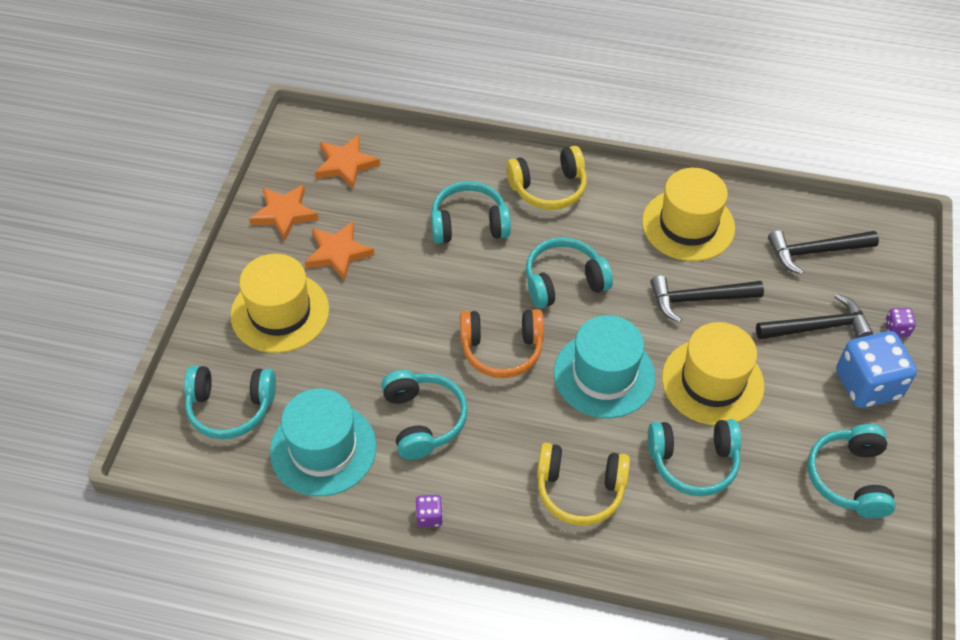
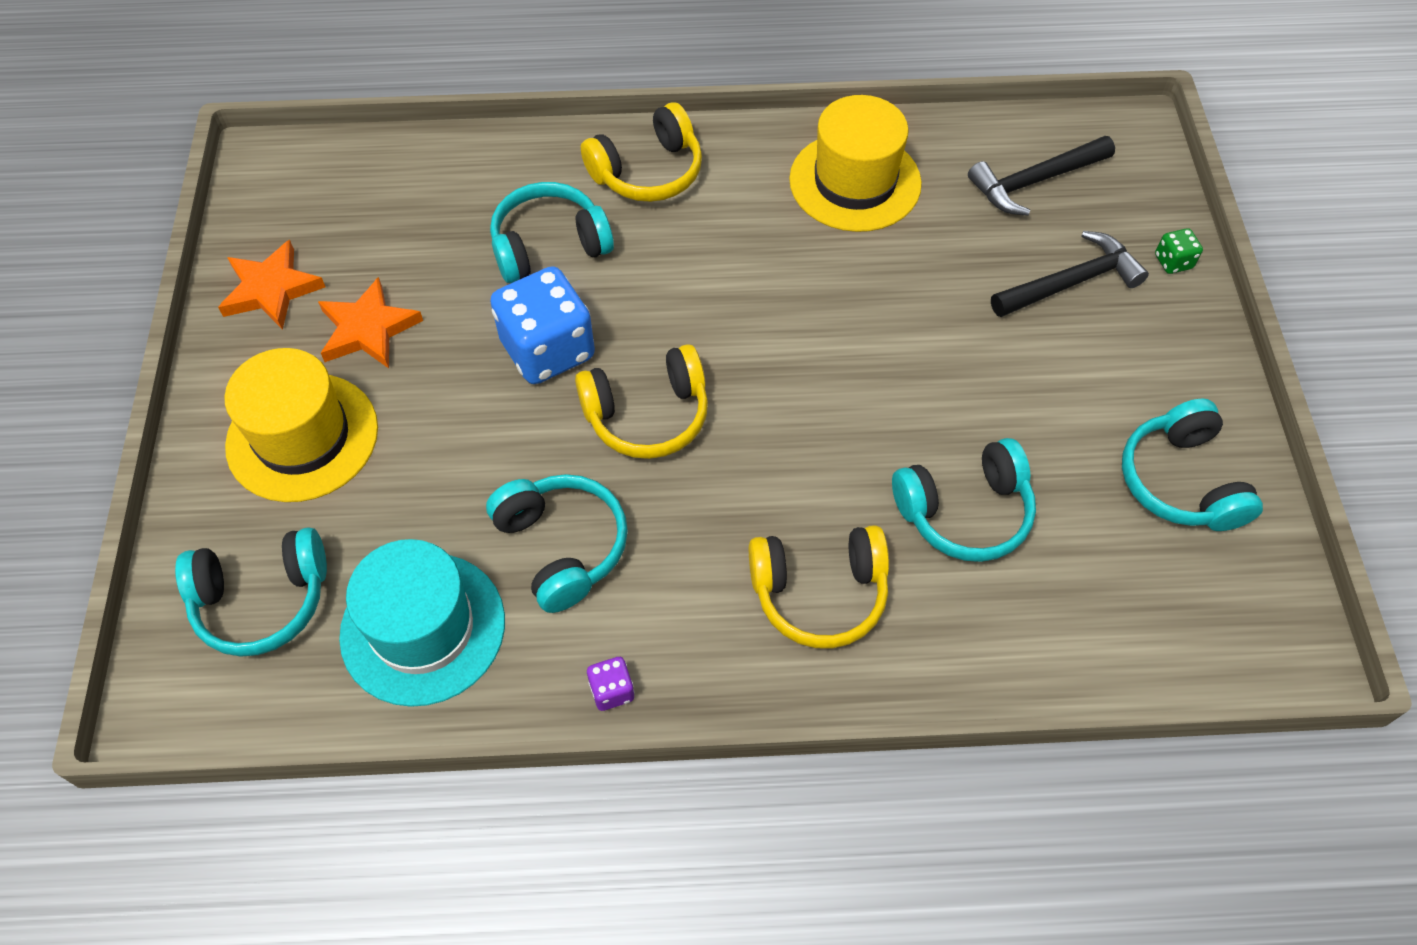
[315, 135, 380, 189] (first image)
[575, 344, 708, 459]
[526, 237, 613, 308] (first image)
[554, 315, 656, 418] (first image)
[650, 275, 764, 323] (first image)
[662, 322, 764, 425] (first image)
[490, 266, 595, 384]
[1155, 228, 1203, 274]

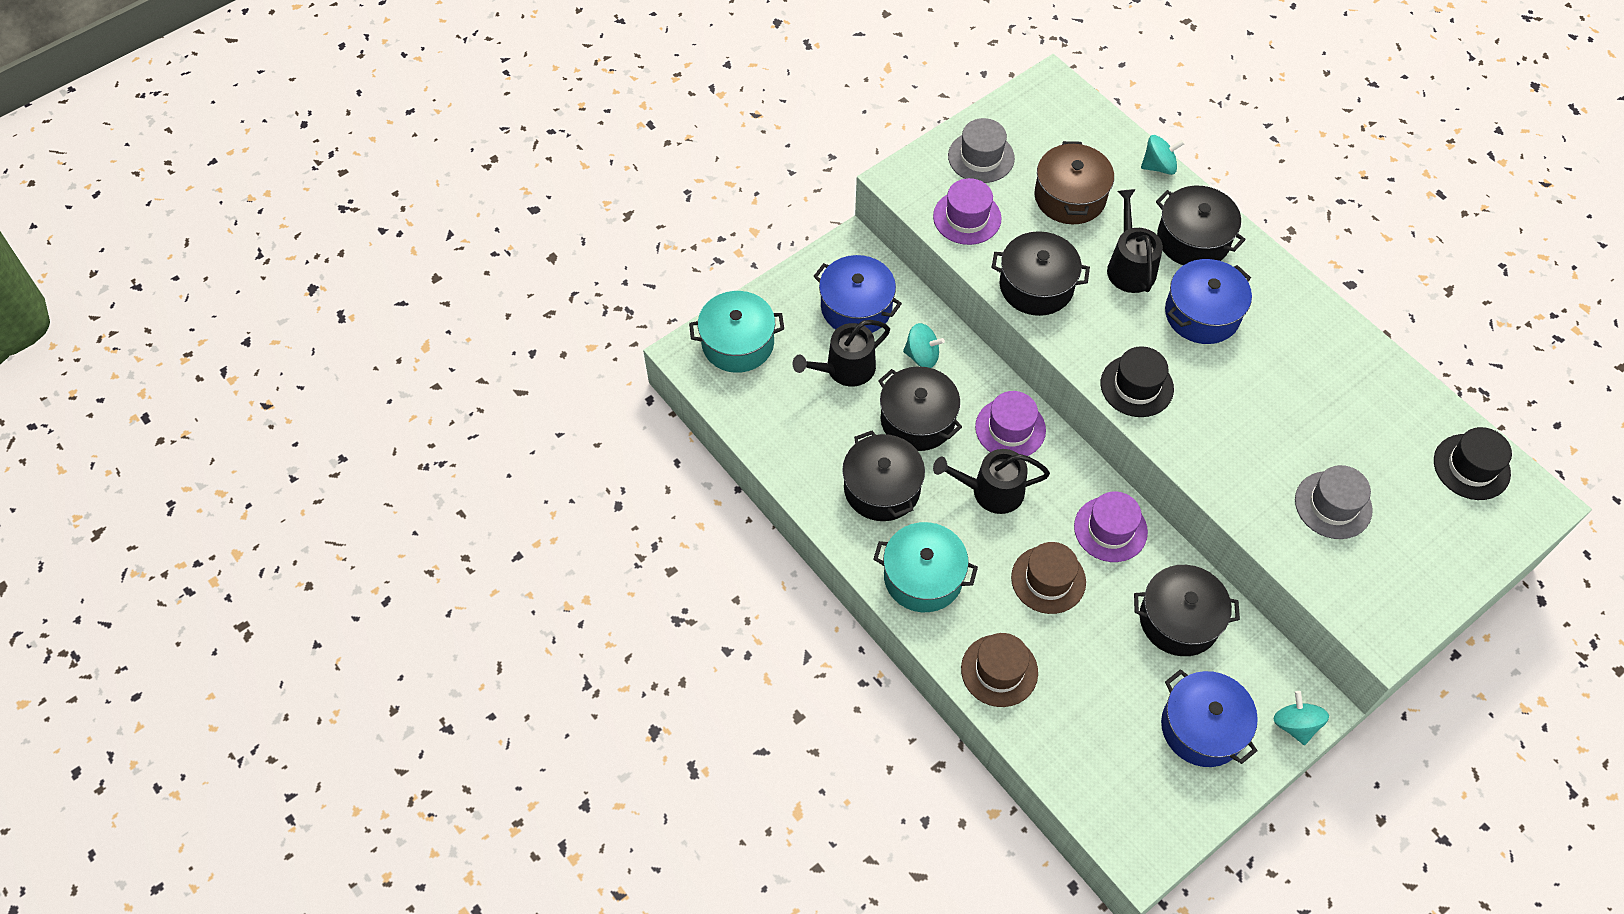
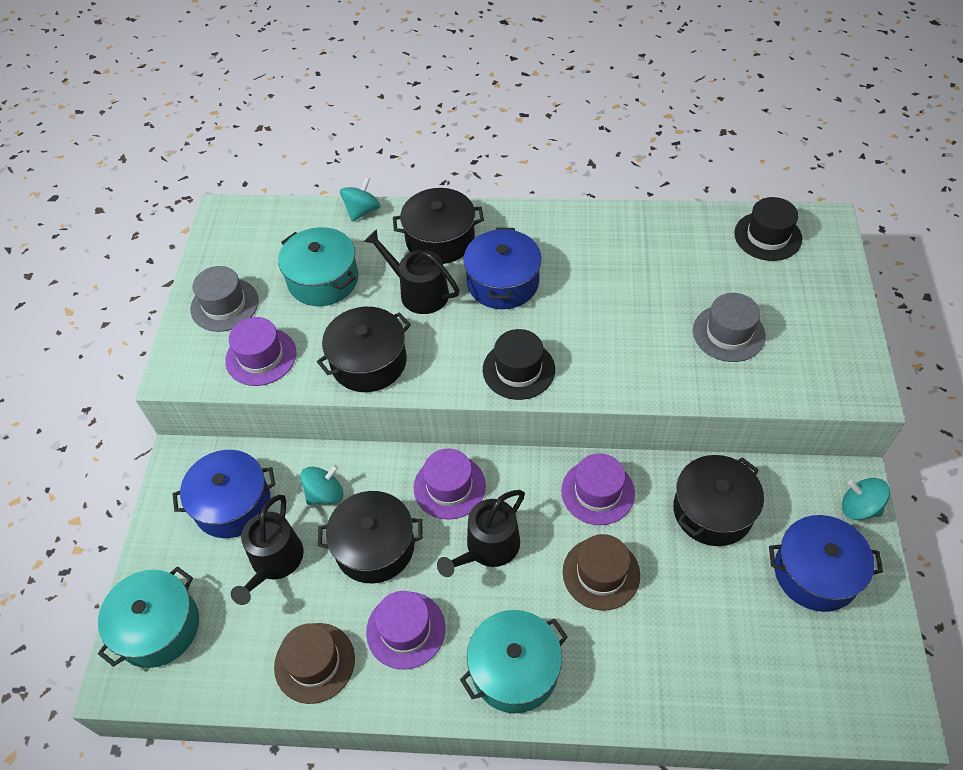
[366, 591, 445, 670]
[274, 623, 355, 704]
[278, 227, 358, 306]

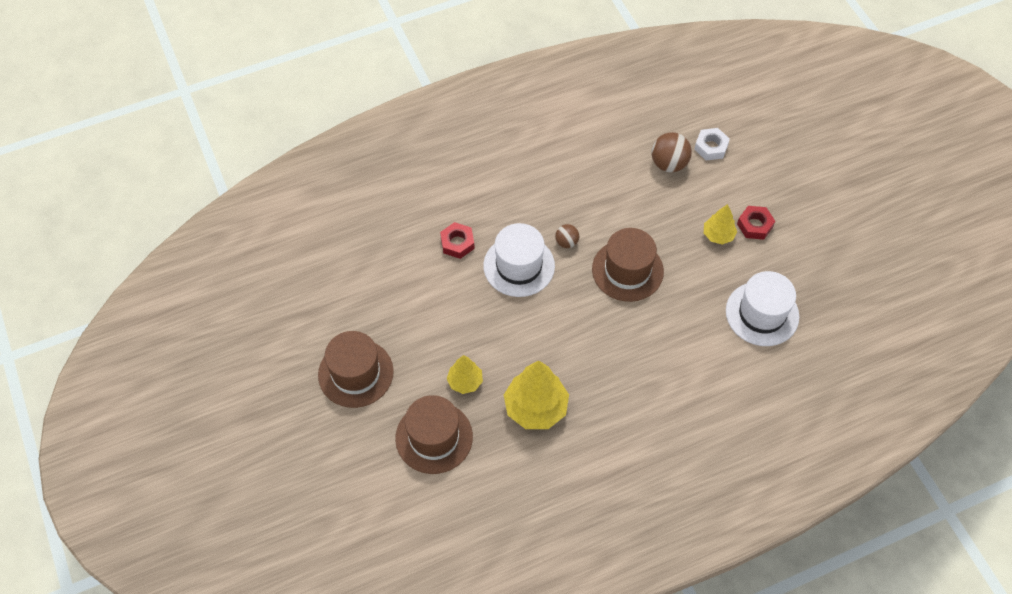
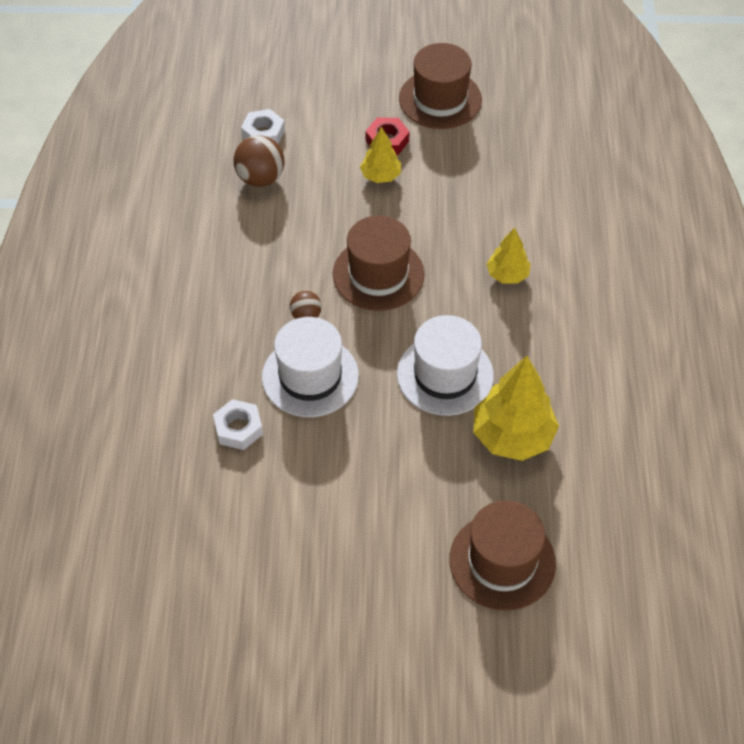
[399, 43, 482, 129]
[213, 399, 263, 450]
[487, 227, 531, 284]
[397, 315, 494, 416]

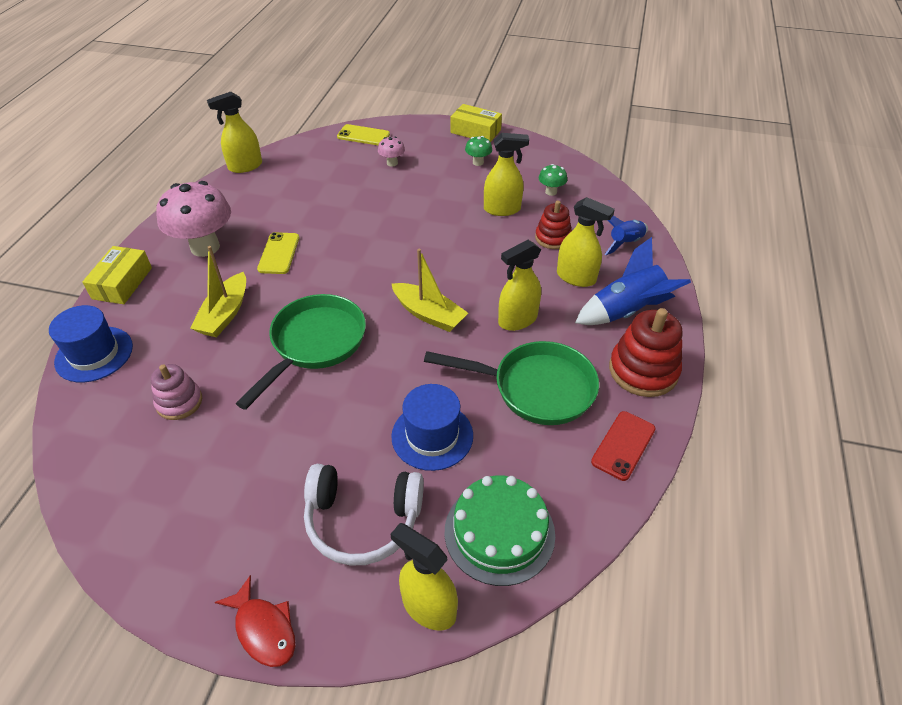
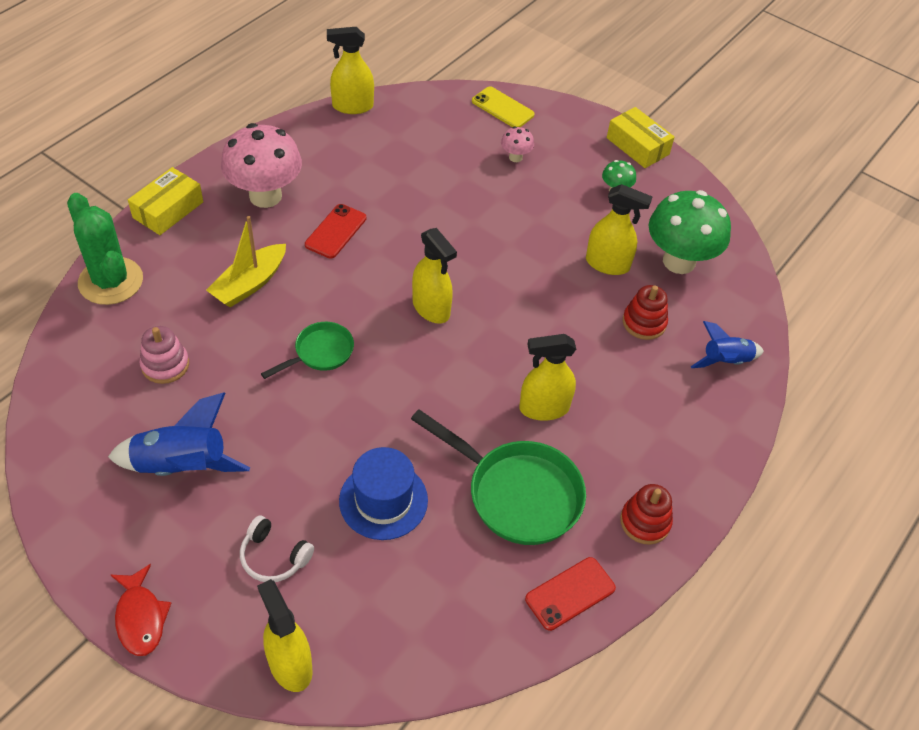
[67, 193, 143, 305]
[261, 322, 354, 379]
[305, 204, 366, 259]
[240, 516, 314, 582]
[392, 249, 468, 332] (first image)
[445, 476, 555, 586] (first image)
[649, 190, 731, 274]
[412, 228, 457, 324]
[108, 393, 250, 476]
[620, 484, 673, 545]

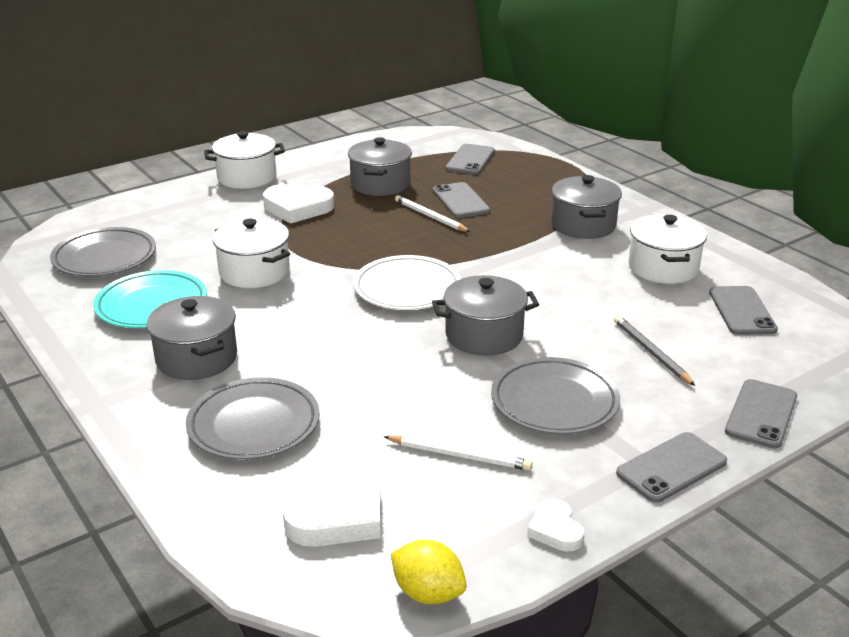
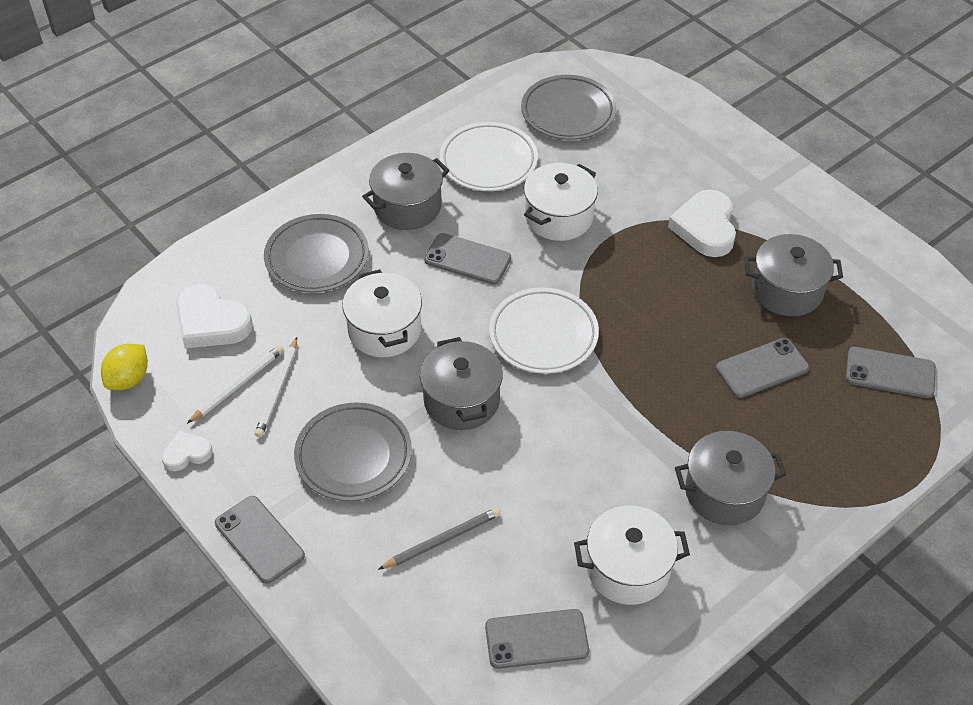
[439, 122, 538, 191]
[342, 269, 422, 357]
[187, 345, 284, 424]
[424, 233, 511, 285]

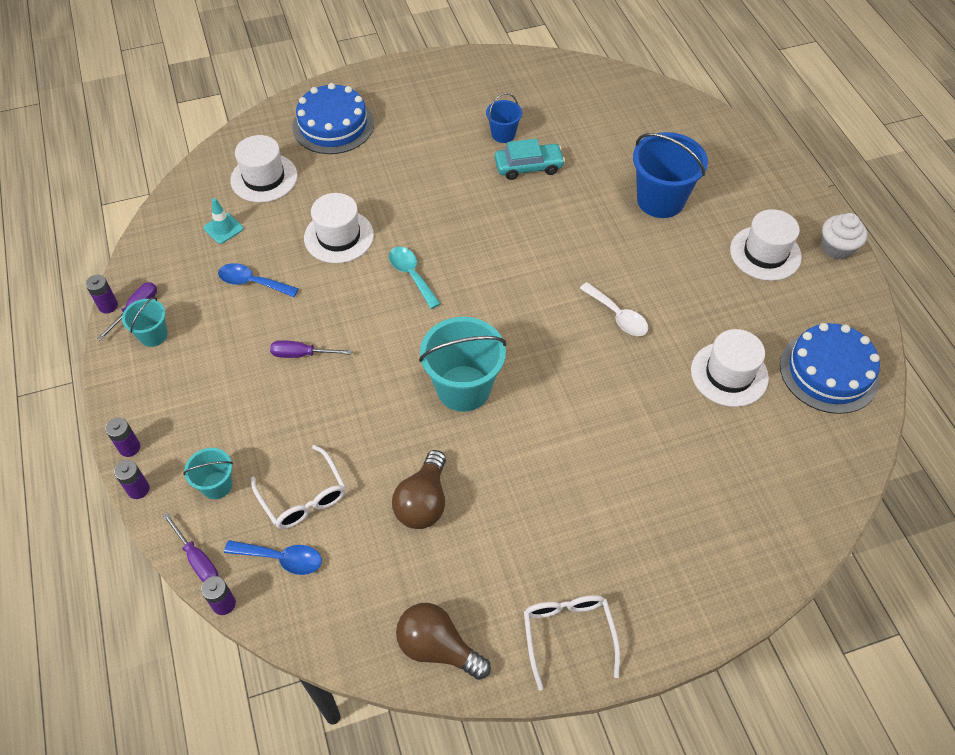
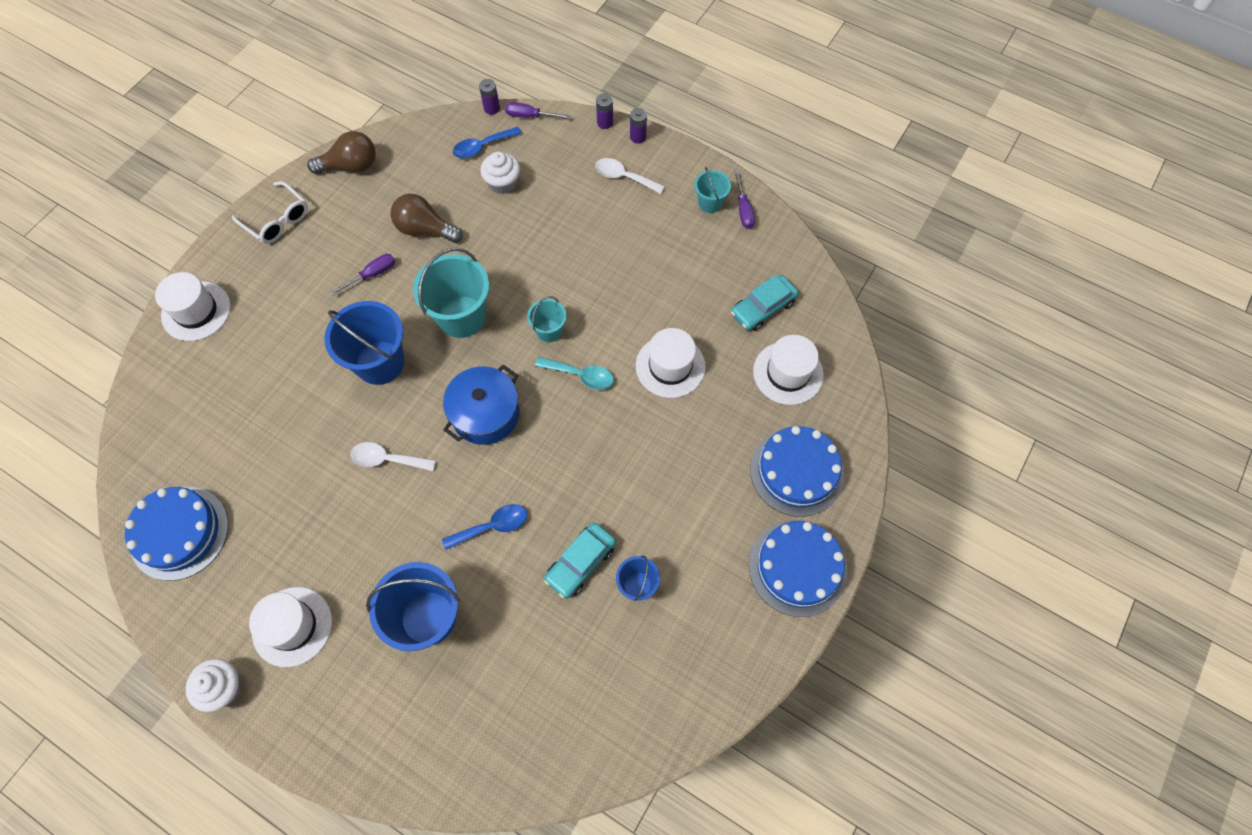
[86, 275, 118, 314] (first image)
[527, 296, 566, 342]
[731, 275, 799, 331]
[442, 504, 527, 550]
[480, 152, 520, 194]
[330, 254, 395, 296]
[391, 193, 463, 243]
[155, 272, 231, 341]
[324, 301, 405, 385]
[443, 365, 519, 445]
[595, 158, 665, 194]
[749, 520, 847, 617]

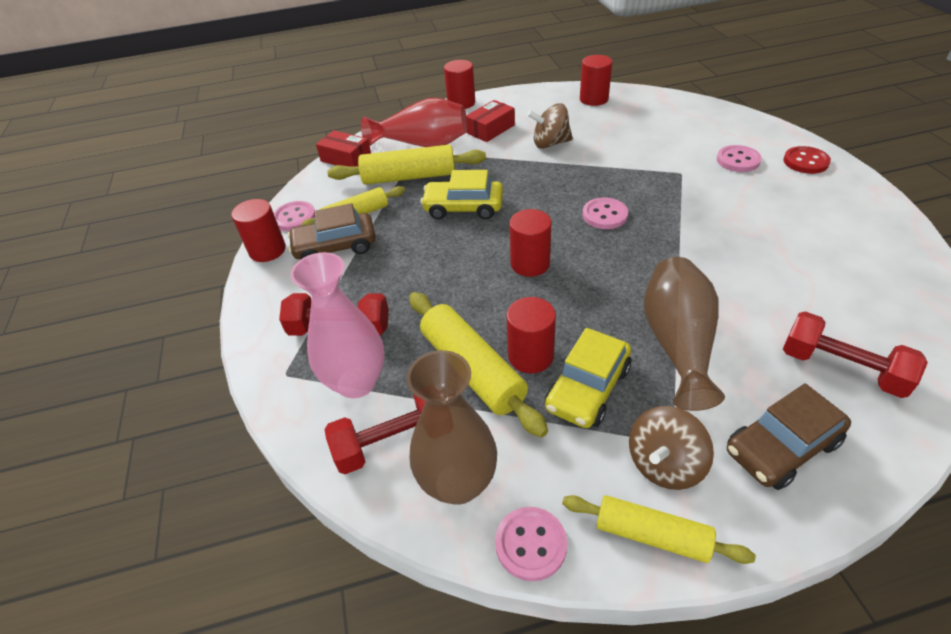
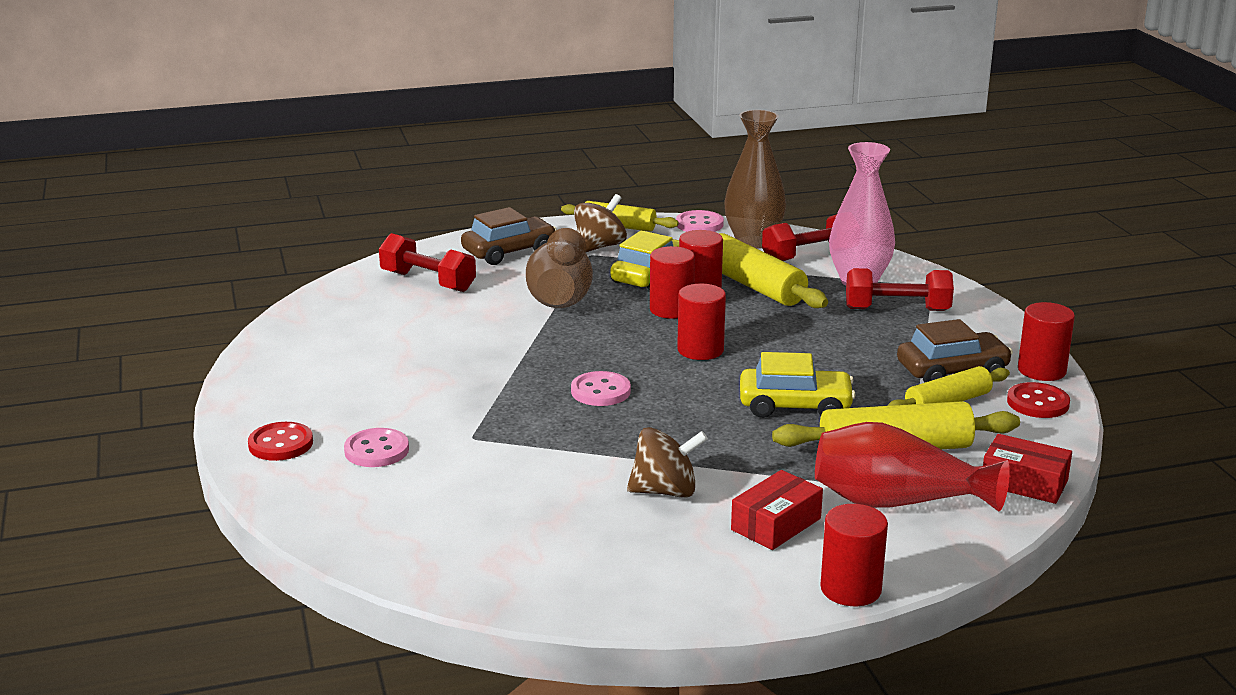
[1007, 382, 1070, 418]
[650, 246, 695, 319]

